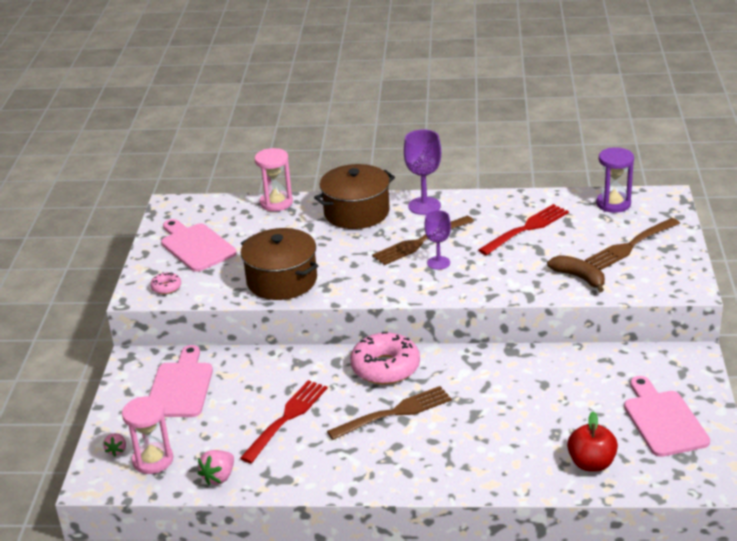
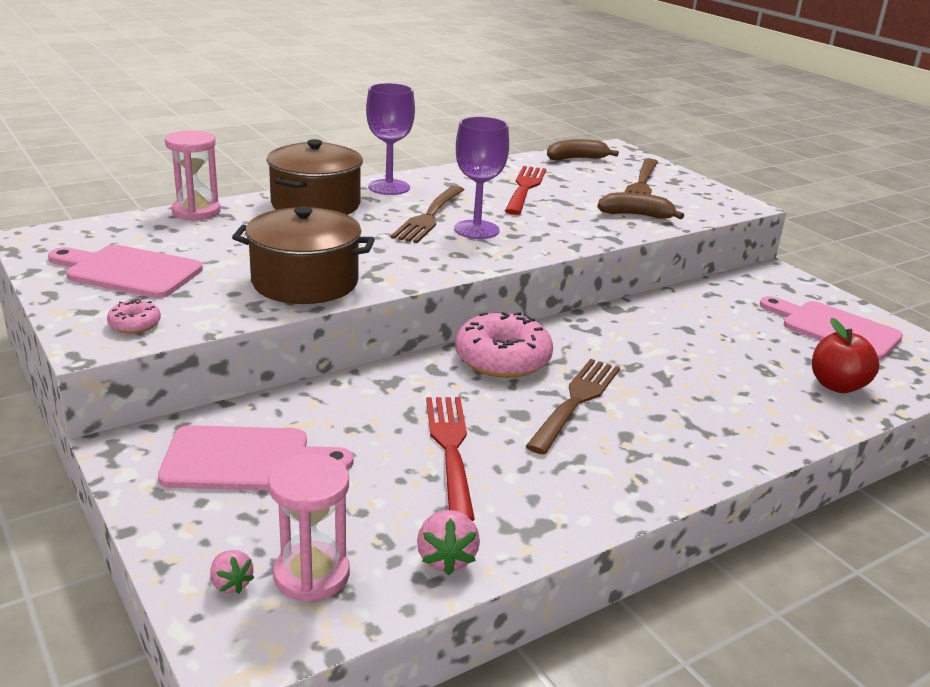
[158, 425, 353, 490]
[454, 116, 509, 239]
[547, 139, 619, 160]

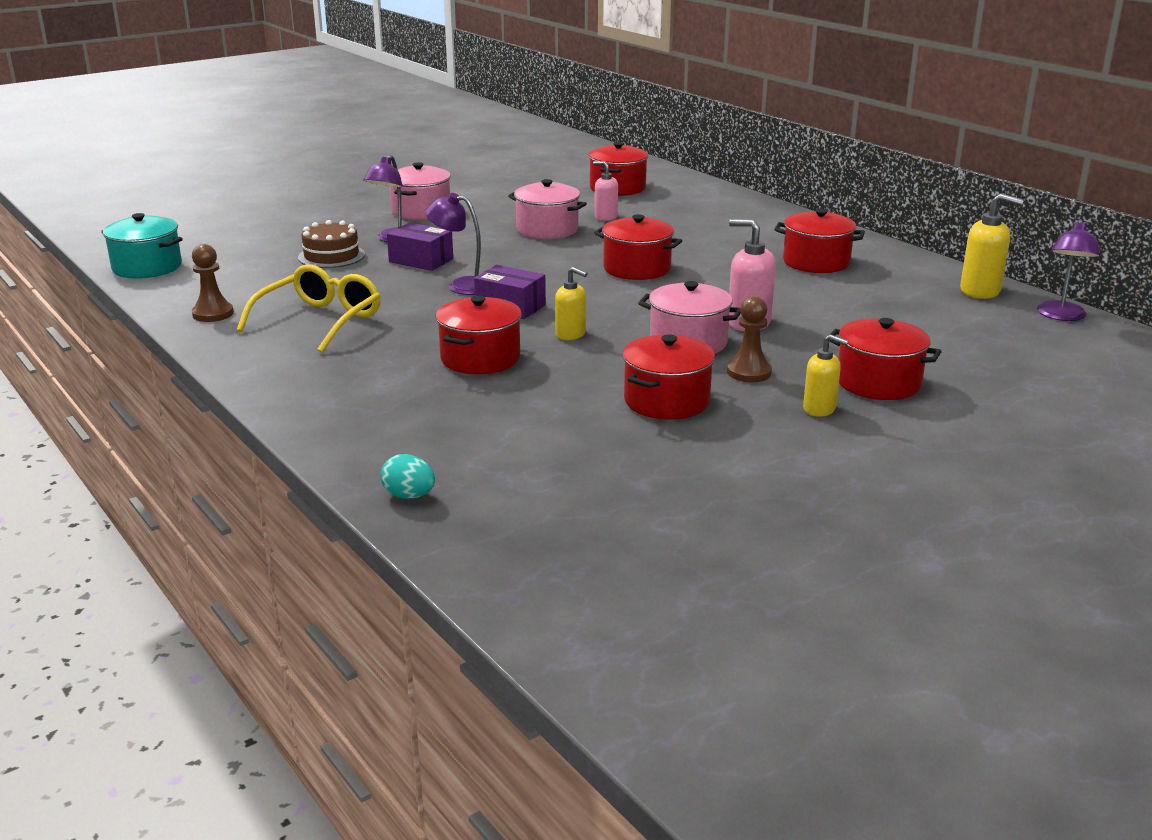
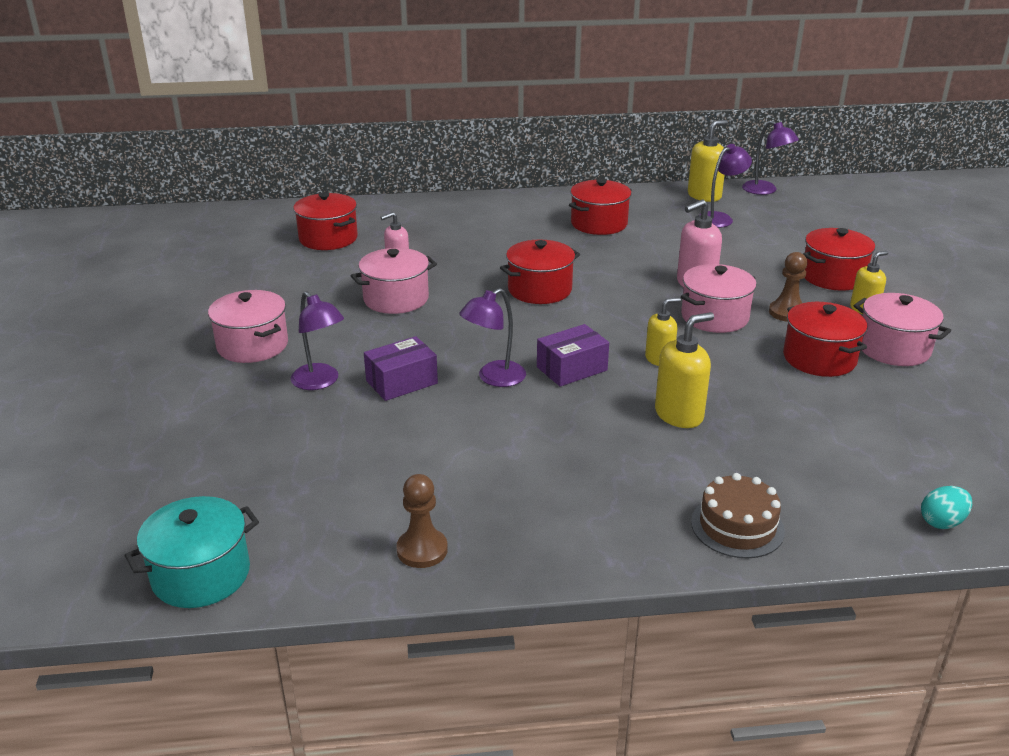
[237, 264, 380, 353] (first image)
[691, 473, 785, 558]
[655, 312, 714, 428]
[700, 144, 752, 228]
[854, 293, 951, 366]

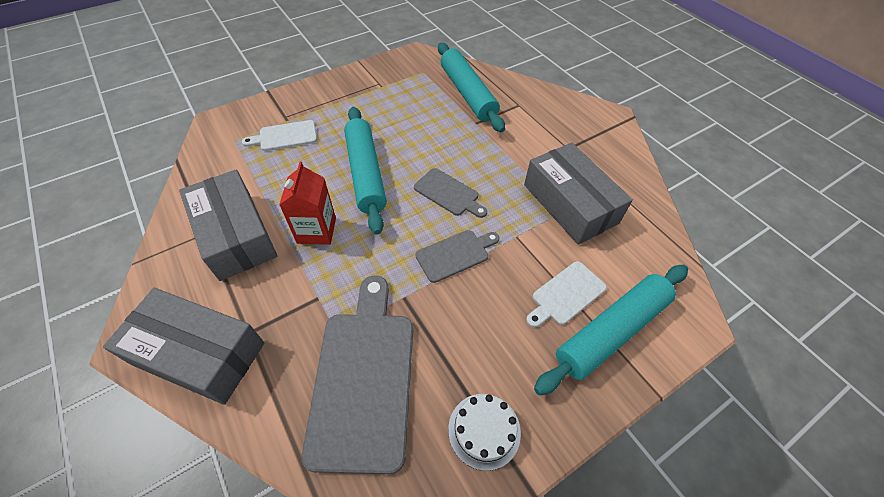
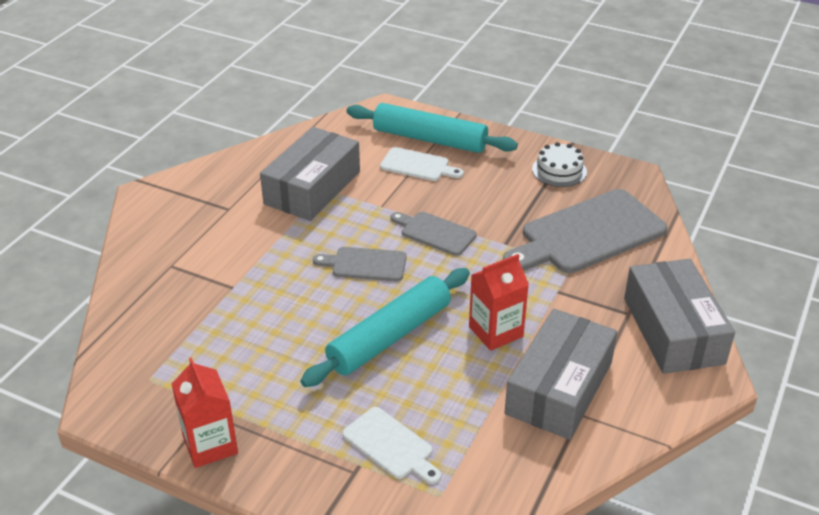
[313, 247, 407, 281]
[438, 43, 505, 132] (first image)
[172, 358, 238, 468]

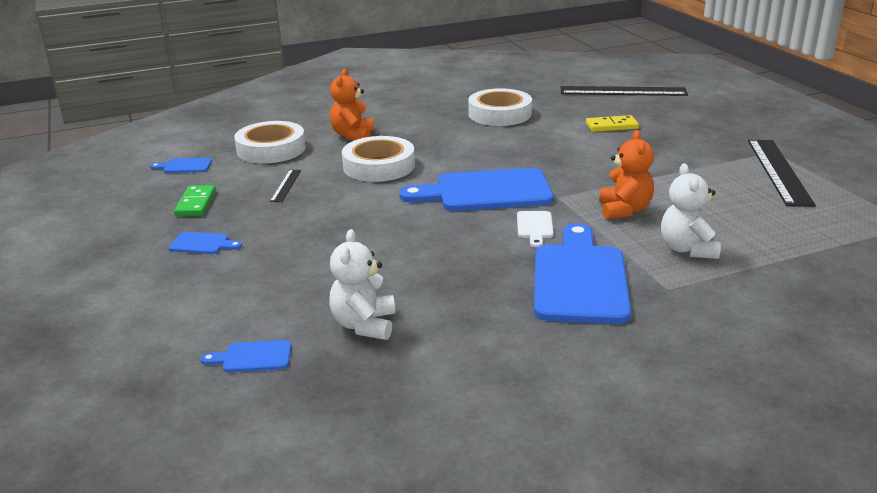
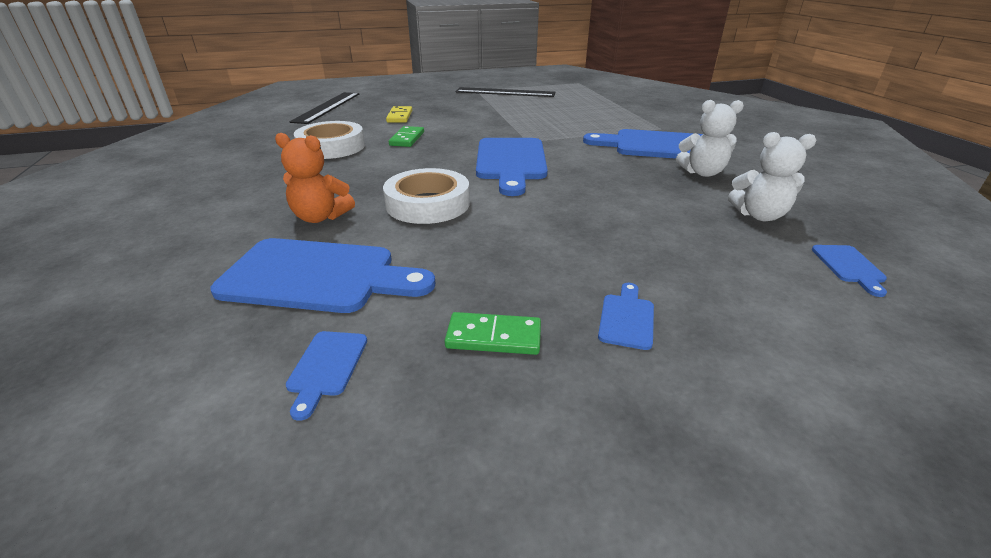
[210, 238, 435, 313]
[270, 170, 301, 202] (first image)
[517, 211, 554, 247] (first image)
[599, 130, 654, 219] (first image)
[676, 100, 744, 177]
[389, 126, 424, 147]

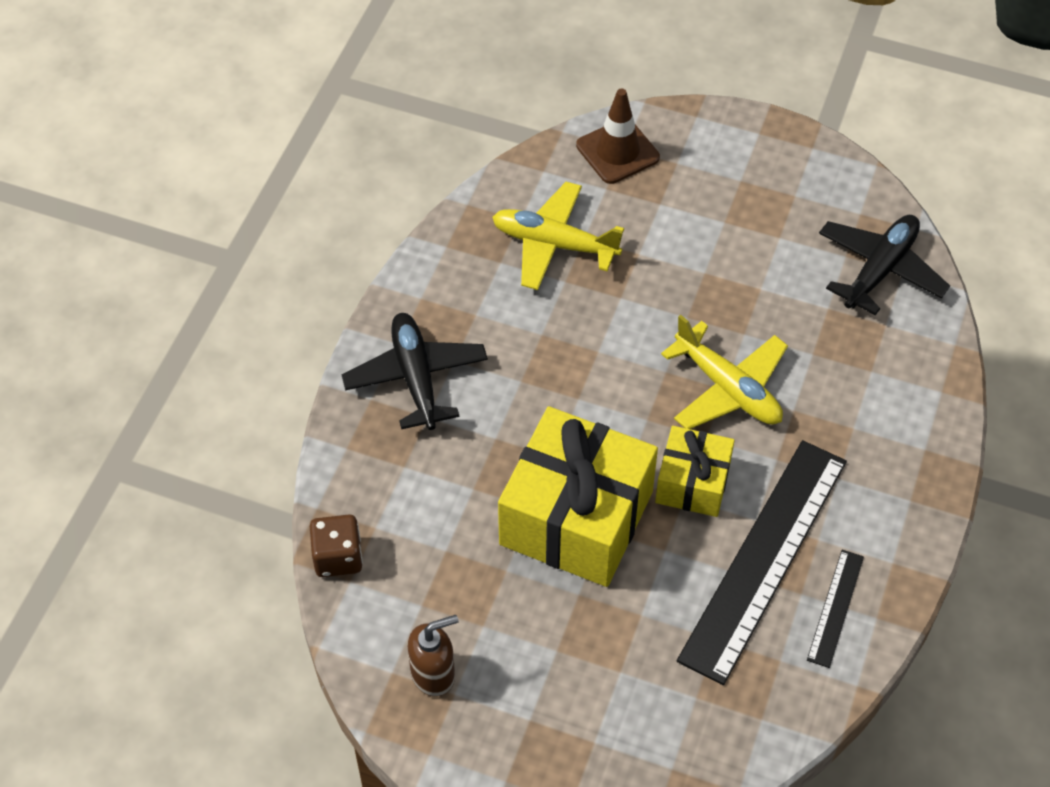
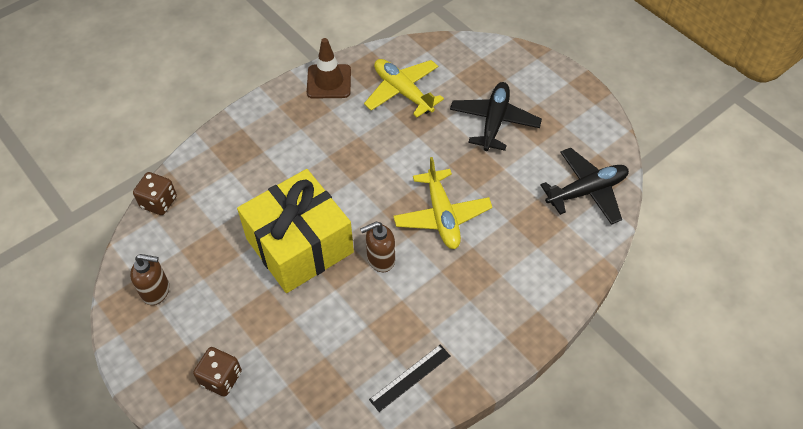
[450, 82, 542, 151]
[307, 38, 351, 99]
[360, 221, 395, 272]
[677, 440, 847, 685] (first image)
[193, 347, 242, 397]

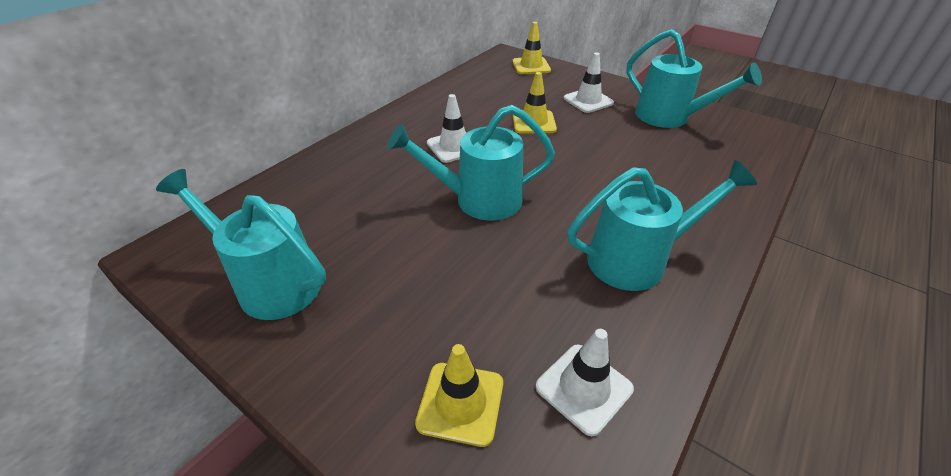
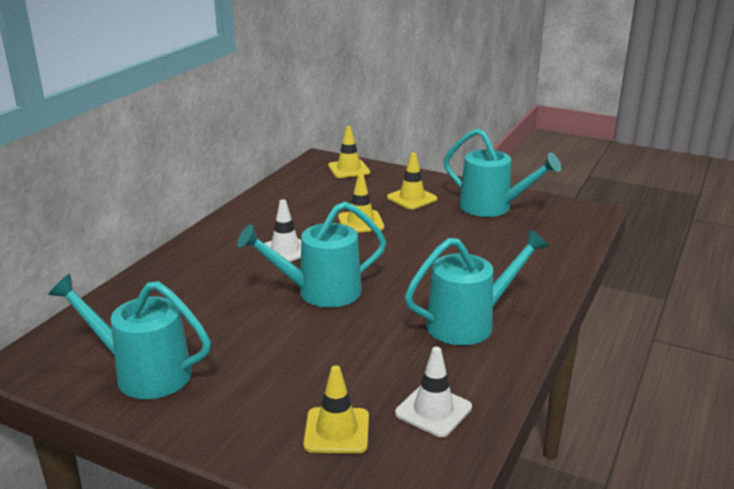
[387, 152, 438, 210]

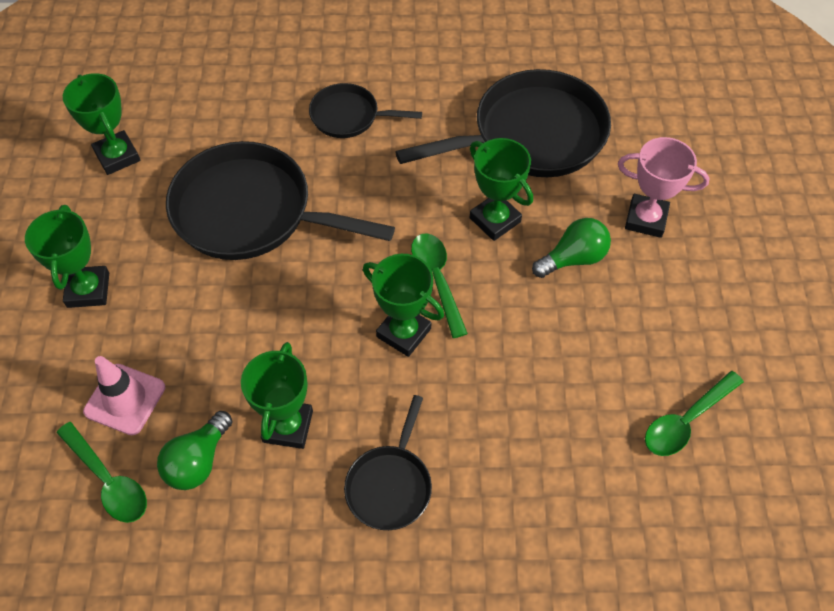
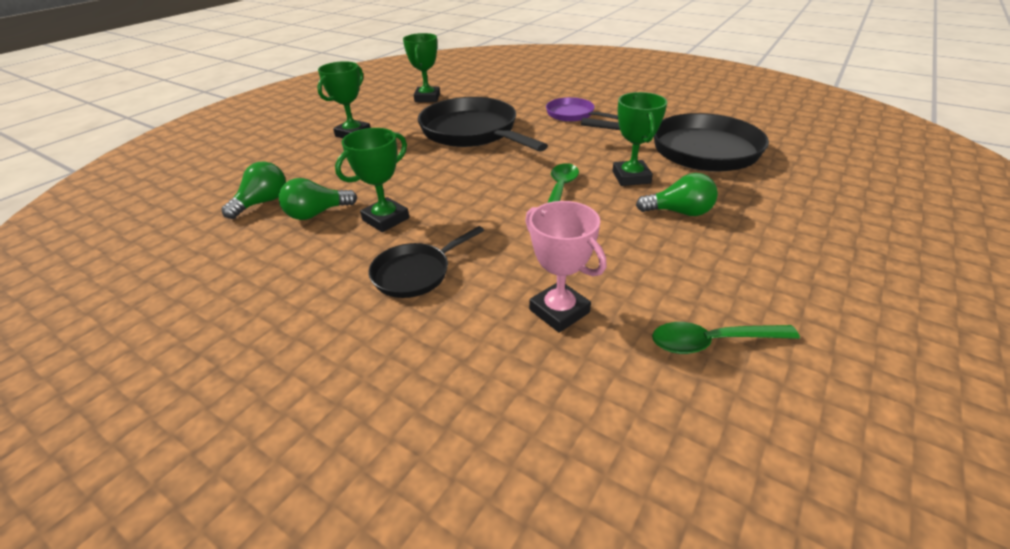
[221, 161, 286, 219]
[83, 356, 165, 435] (first image)
[546, 97, 618, 122]
[363, 254, 444, 357] (first image)
[525, 201, 607, 333]

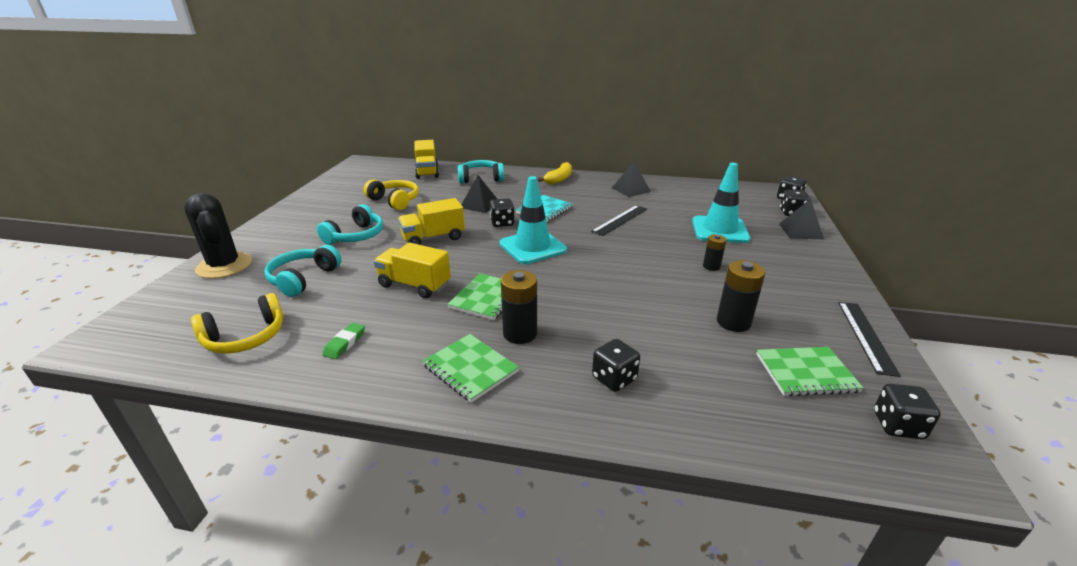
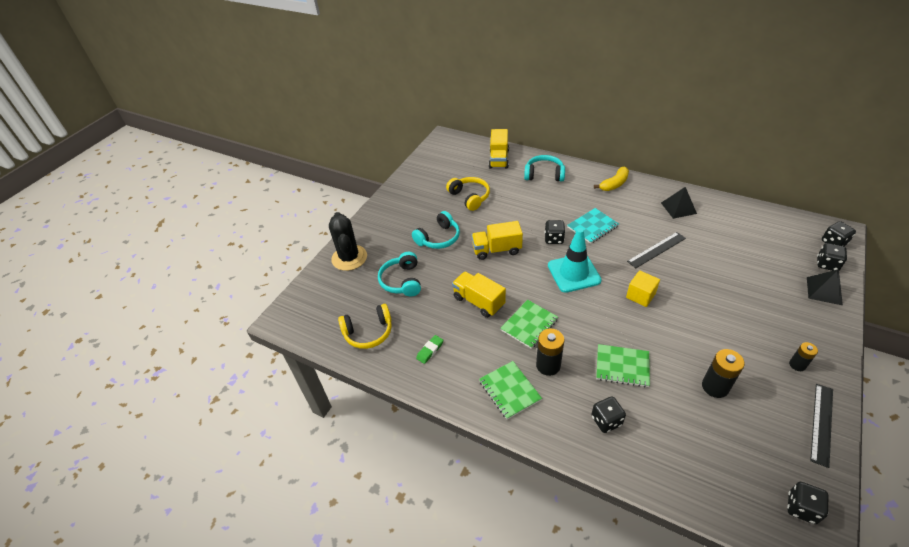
[378, 252, 421, 296]
[461, 175, 497, 213] (first image)
[692, 163, 751, 243] (first image)
[789, 342, 818, 371]
[596, 344, 650, 387]
[626, 270, 660, 307]

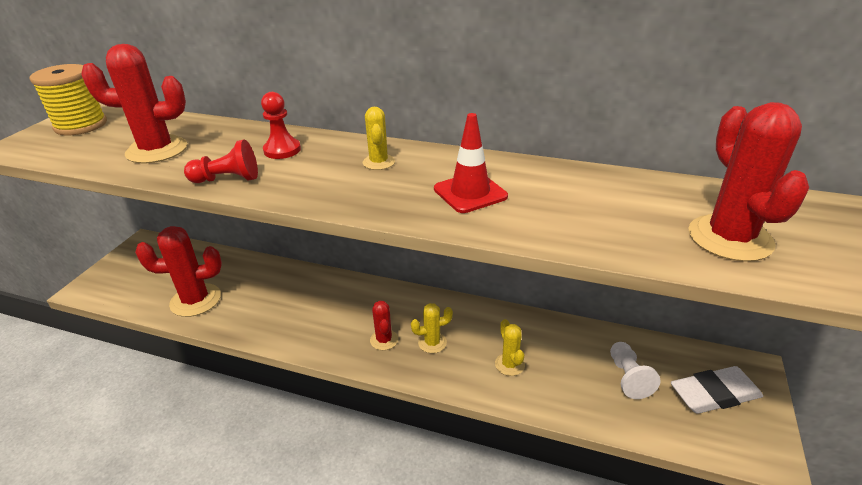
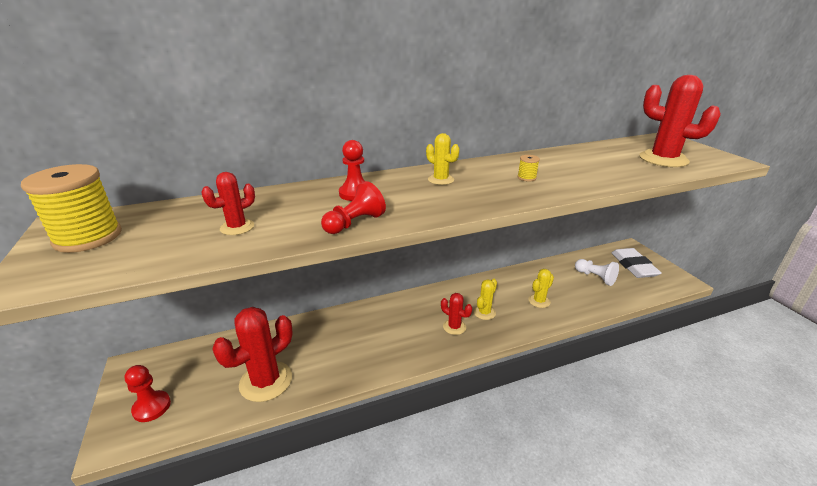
[201, 172, 255, 235]
[517, 155, 540, 181]
[528, 269, 554, 308]
[611, 248, 662, 278]
[125, 365, 171, 422]

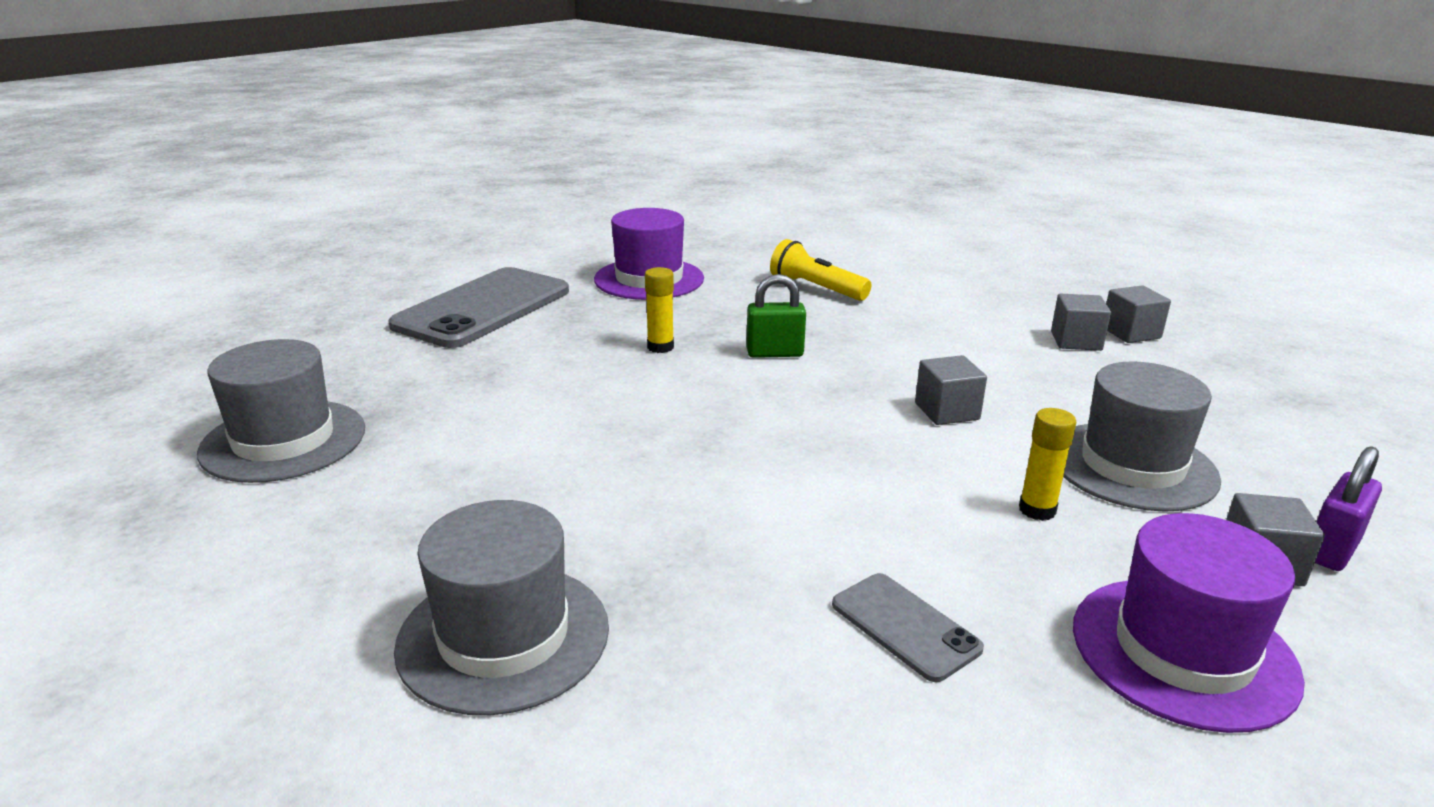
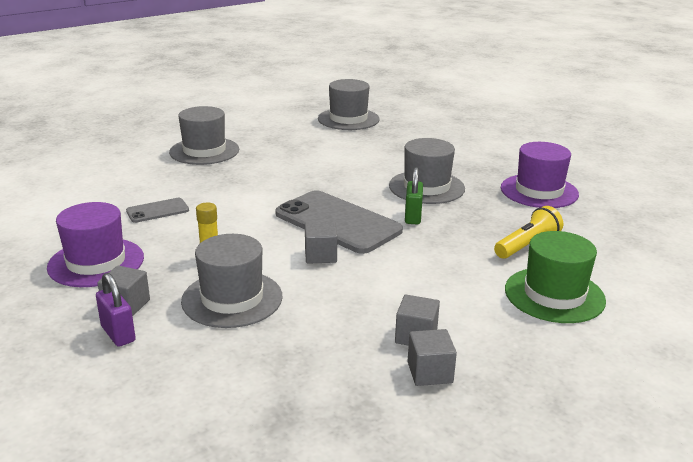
[275, 190, 403, 254]
[389, 138, 465, 204]
[505, 231, 606, 323]

